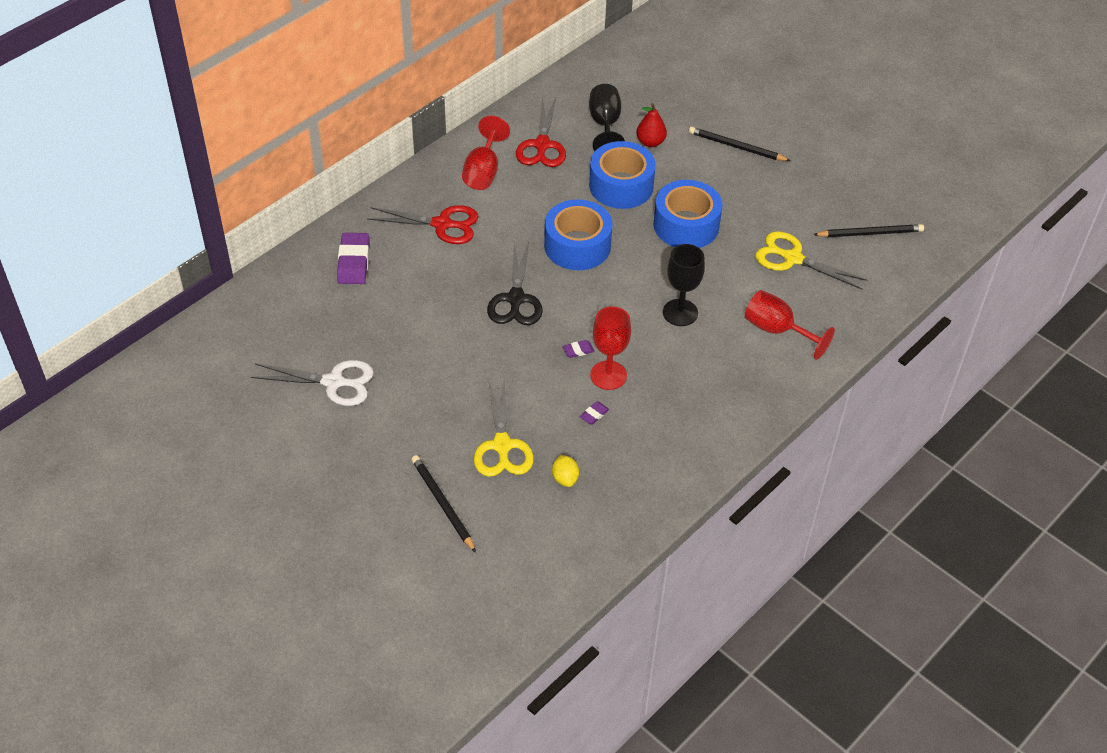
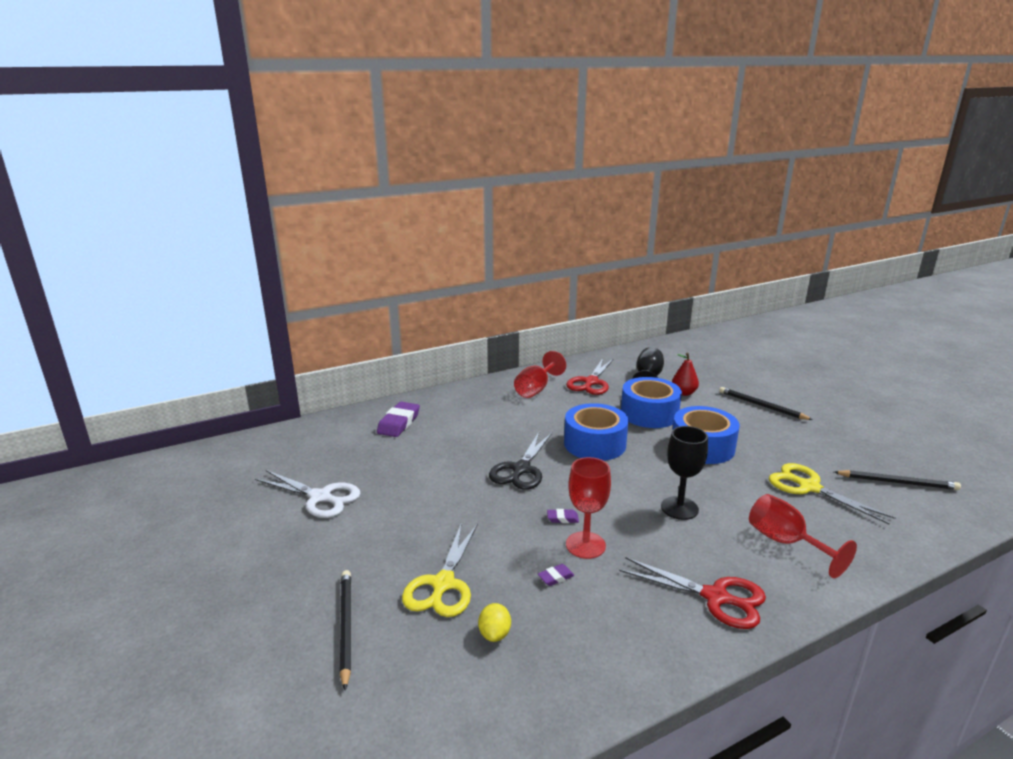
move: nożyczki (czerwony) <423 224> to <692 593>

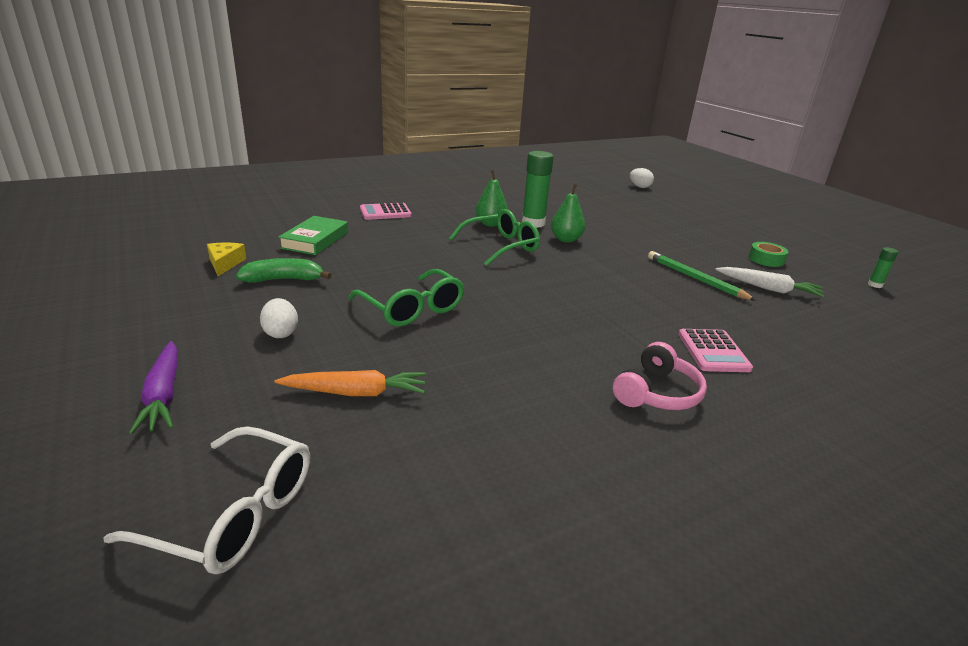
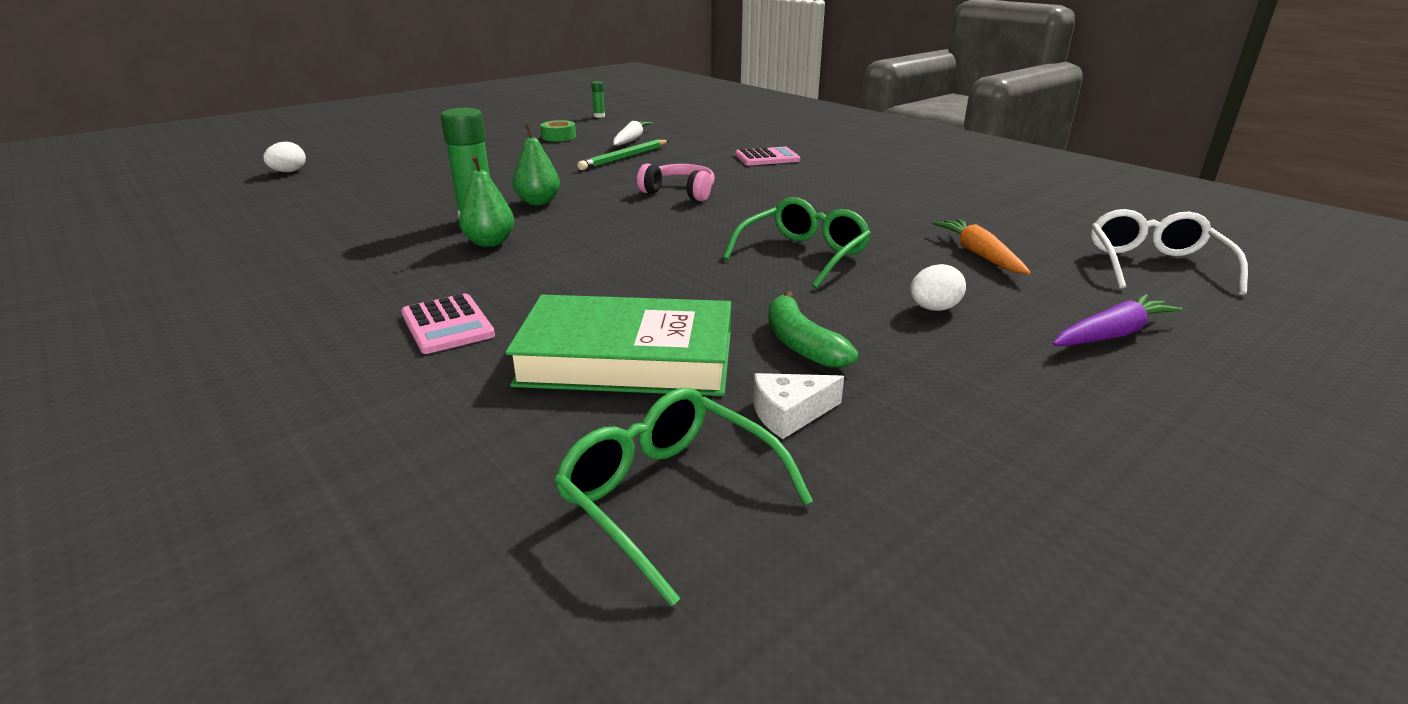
move: okulary (zielony) <494 237> to <683 497>; słuchawki (różowy) <660 376> to <676 182>
recolor: ser (żółty) <226 259> to ser (biały) <798 406>
resize: książka (zielony) <313 235> = <618 345> x1.58

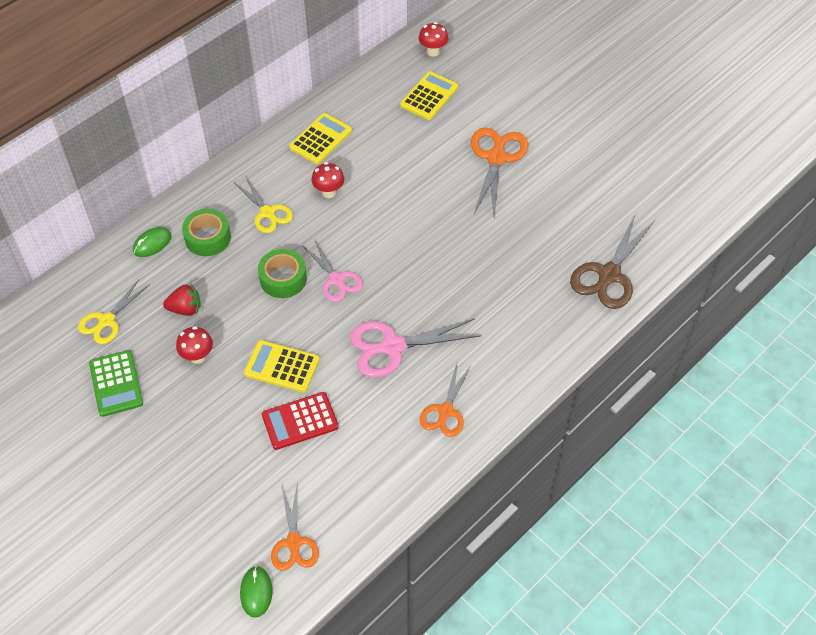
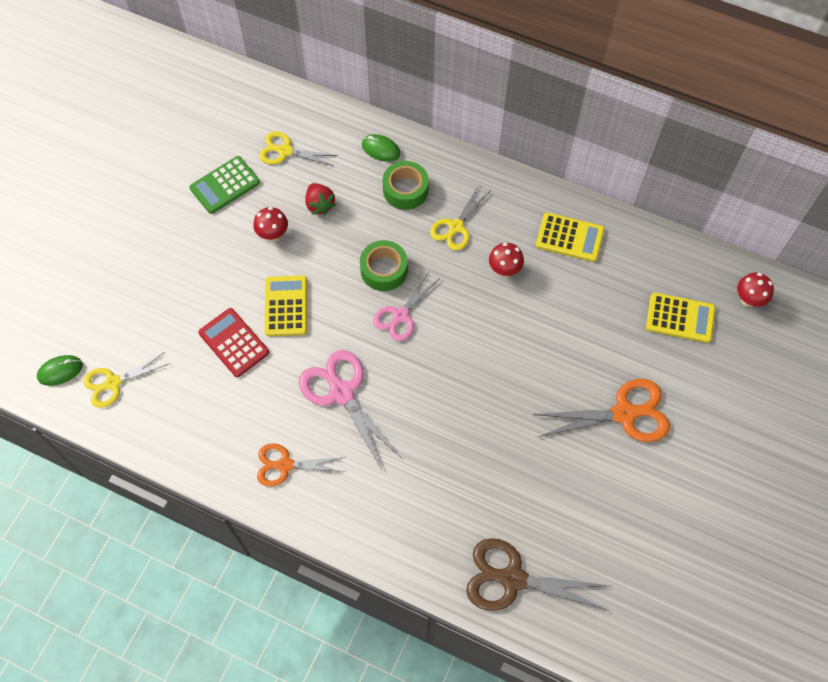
recolor: nożyczki (pomarańczowy) <295 529> to nożyczki (żółty) <127 380>

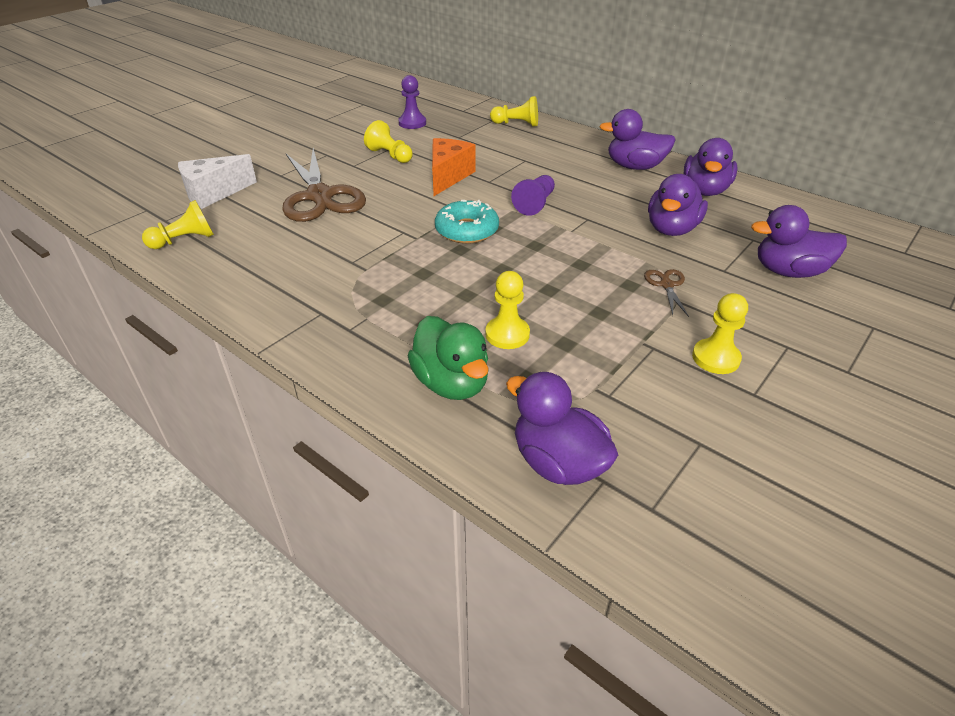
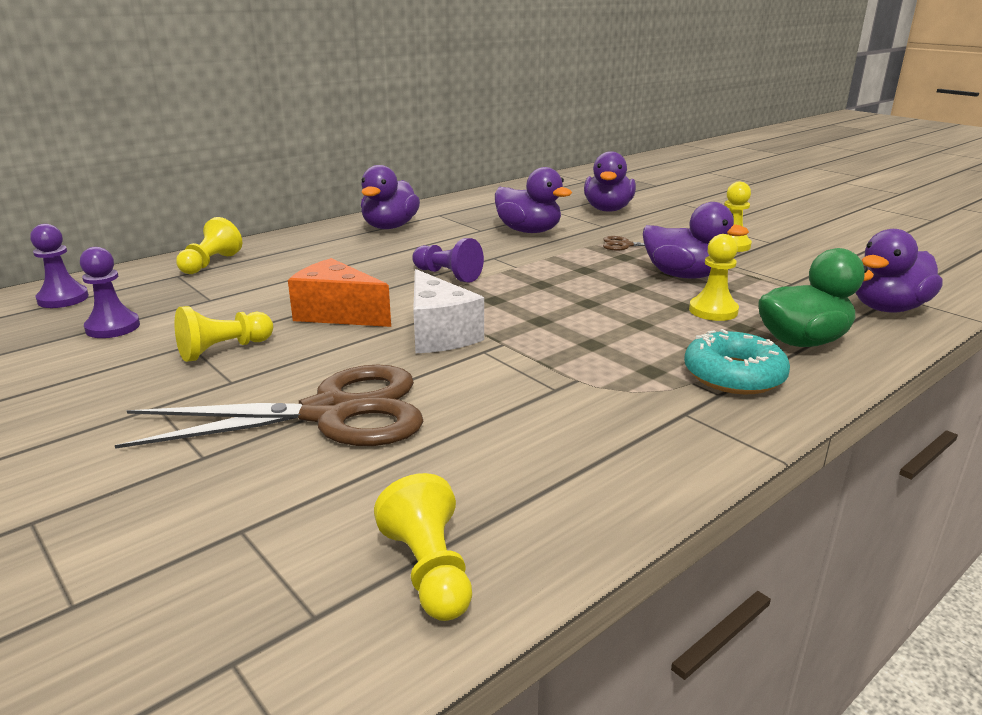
insert: pionek (fioletowy) <59 266>
move: ser (biały) <217 181> to <448 311>; donut (turkusowy) <467 222> to <737 361>; kaczka (fioletowy) <711 167> to <696 240>

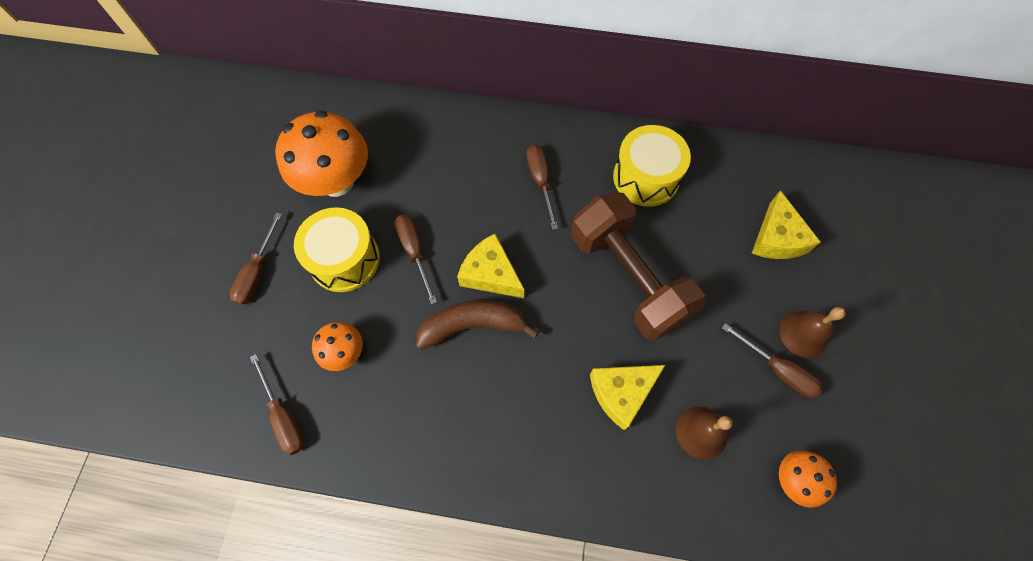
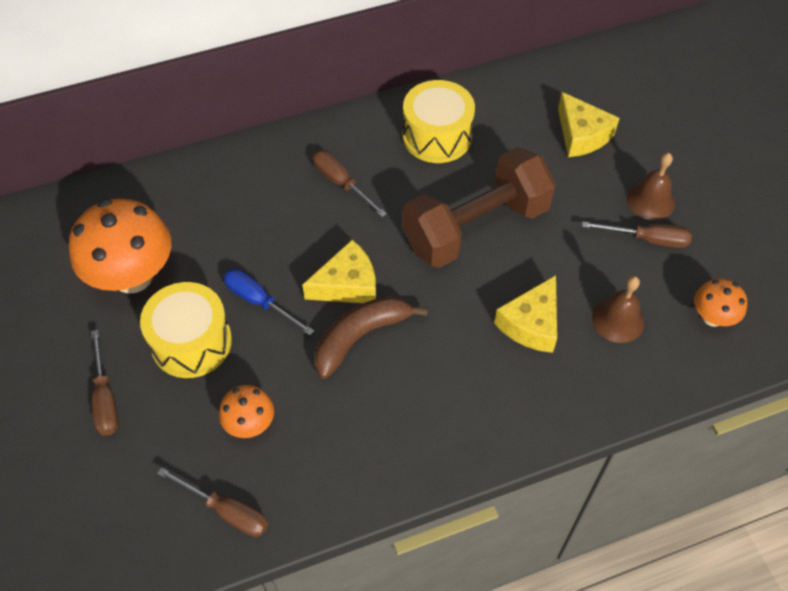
recolor: śrubokręt (brązowy) <415 259> to śrubokręt (niebieski) <268 302>
rotate: ser (żółty) <490 266> = <339 271> 150 degrees clockwise; hantel (brązowy) <638 266> = <479 207> 60 degrees counterclockwise

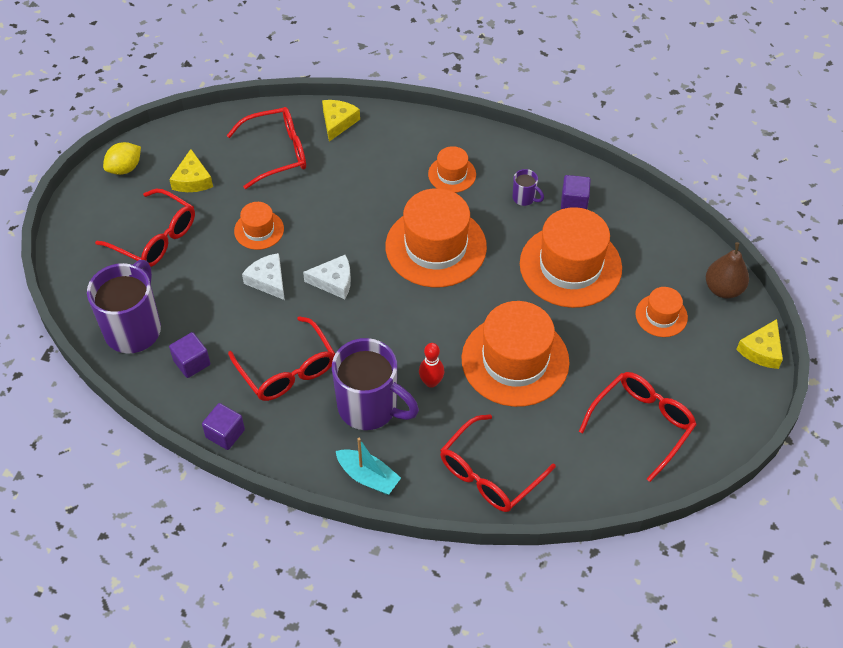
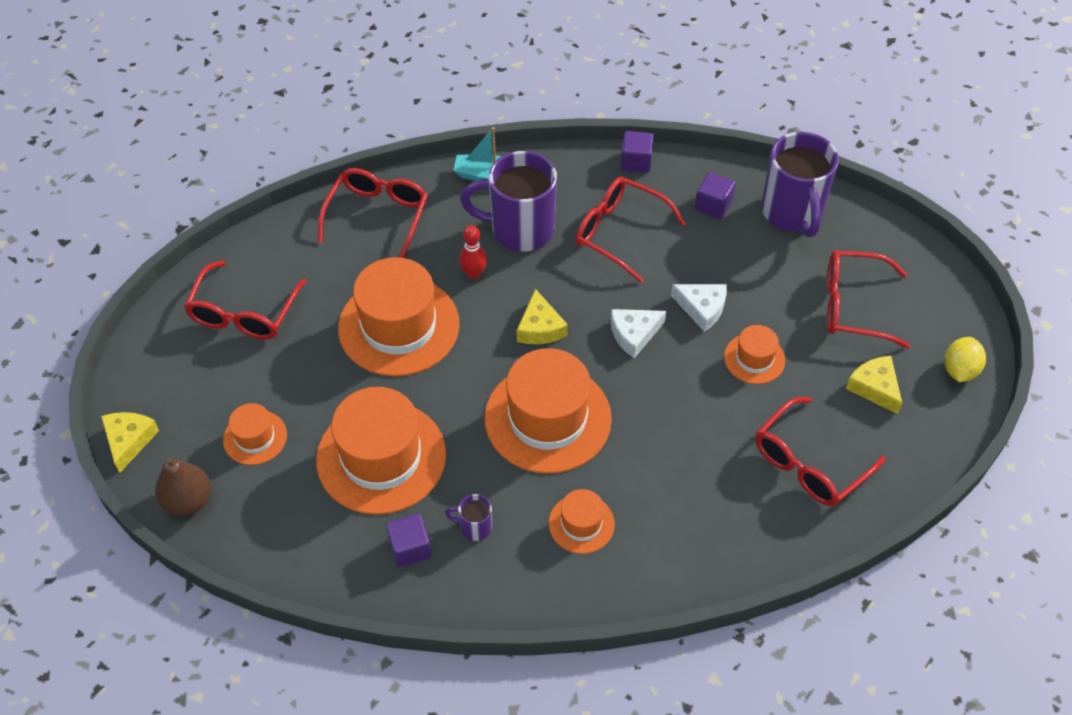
move: ser (żółty) <341 120> to <542 316>

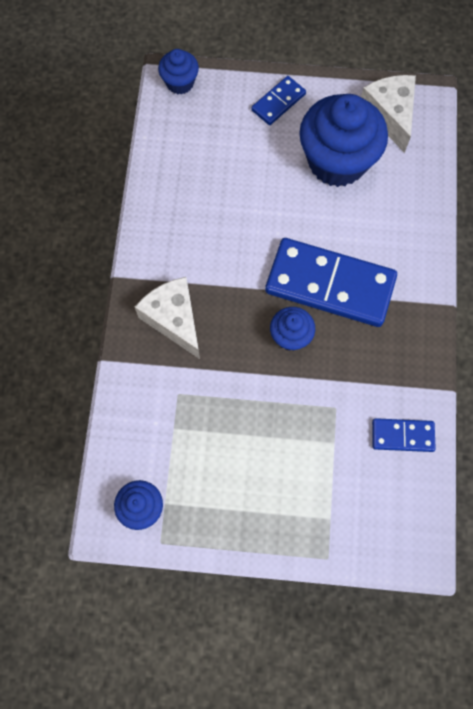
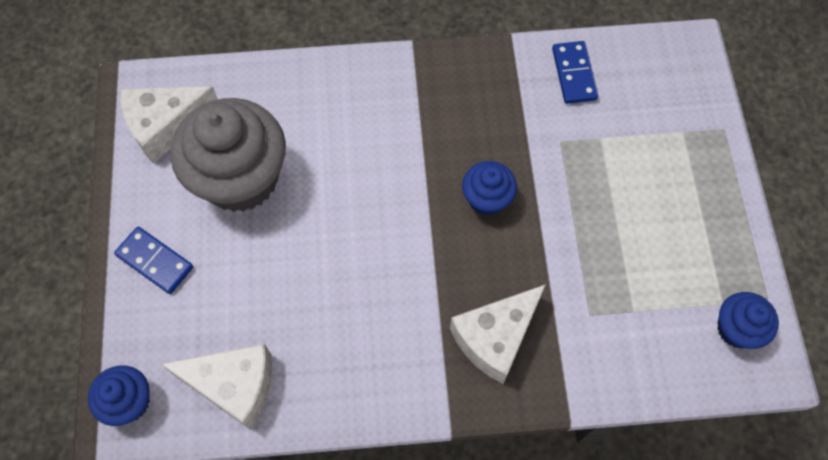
delete: kostka domina (niebieski) <331 282>
insert: ser (biały) <216 387>
recolor: muffinka (niebieski) <343 140> to muffinka (szary) <228 155>

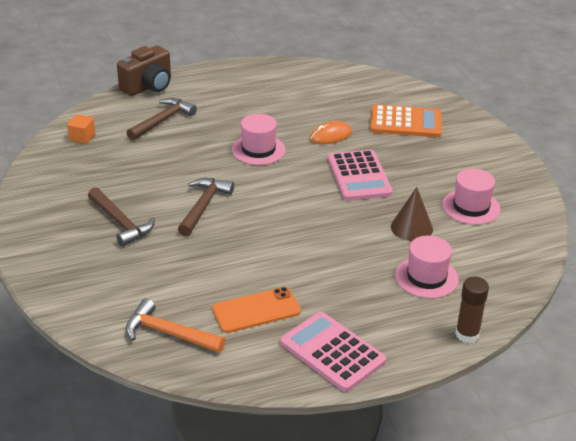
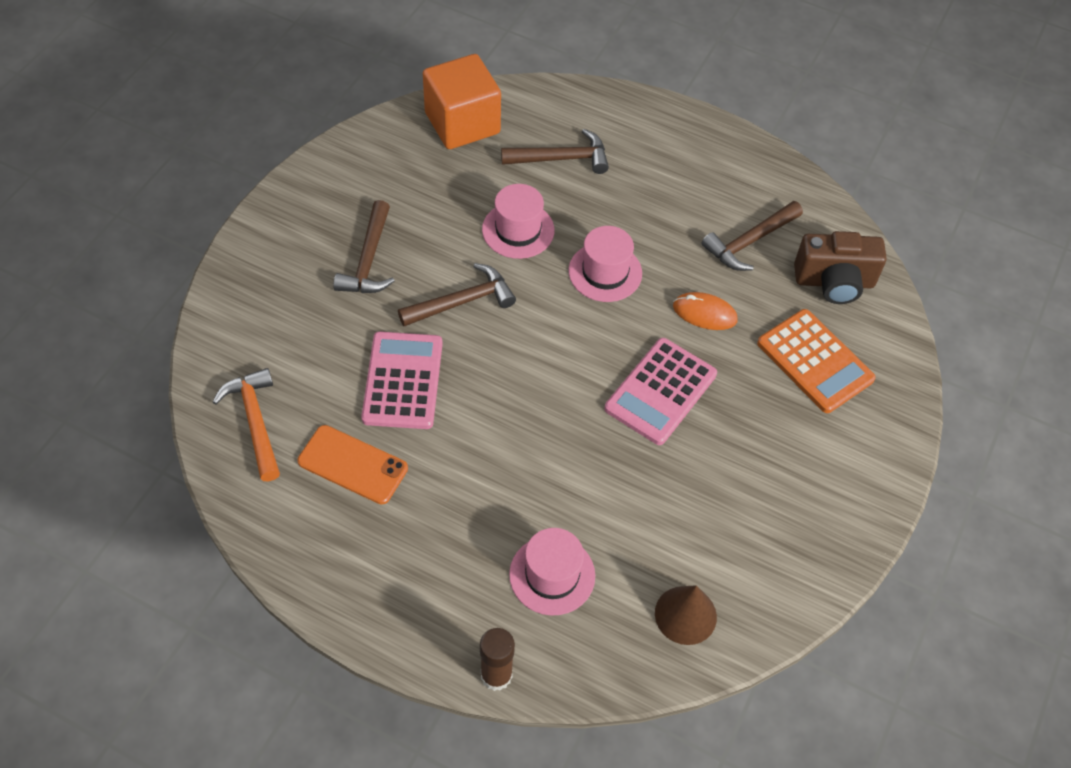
insert: młotek (brązowy) <752 236>
move: aparat fotograficzny (brązowy) <144 71> to <840 267>; kalkulator (różowy) <333 352> to <402 380>; stożek (brązowy) <412 214> to <686 615>; kapelusz (różowy) <471 197> to <518 221>
resize: sześcian (pomarańczowy) <81 129> = <462 101> x2.28

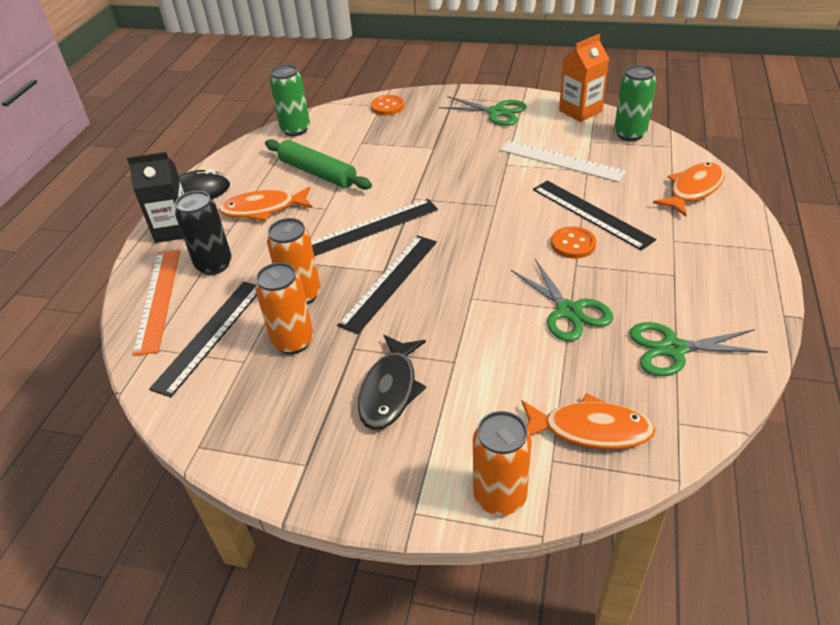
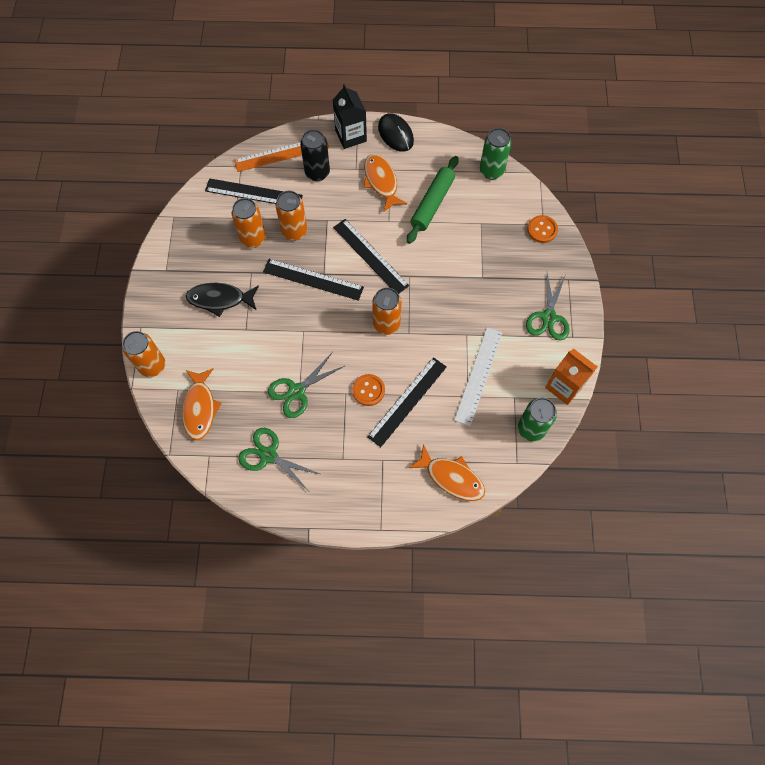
insert: puszka (pomarańczowy) <387 311>
rotate: nożyczki (zielony) <698 349> = <279 459> 45 degrees counterclockwise

